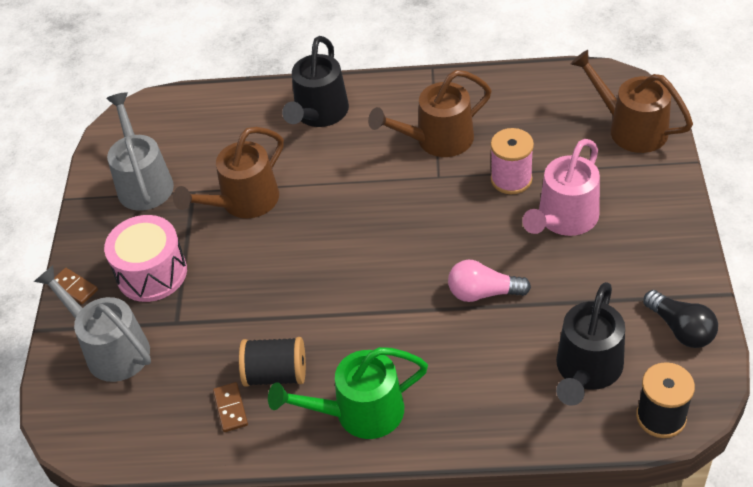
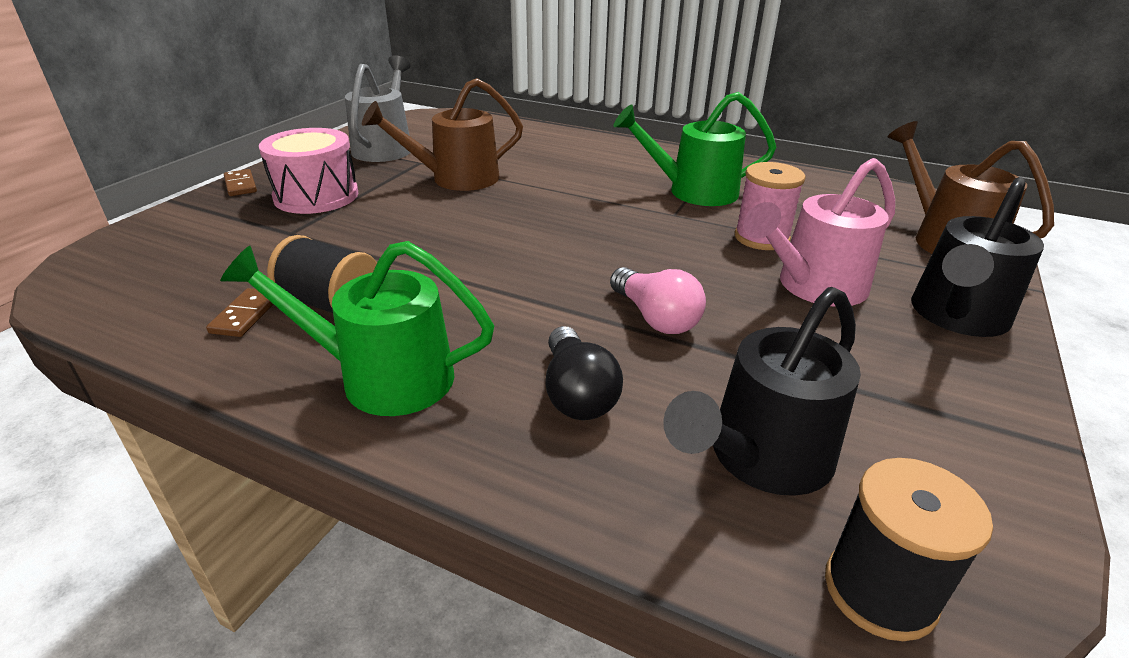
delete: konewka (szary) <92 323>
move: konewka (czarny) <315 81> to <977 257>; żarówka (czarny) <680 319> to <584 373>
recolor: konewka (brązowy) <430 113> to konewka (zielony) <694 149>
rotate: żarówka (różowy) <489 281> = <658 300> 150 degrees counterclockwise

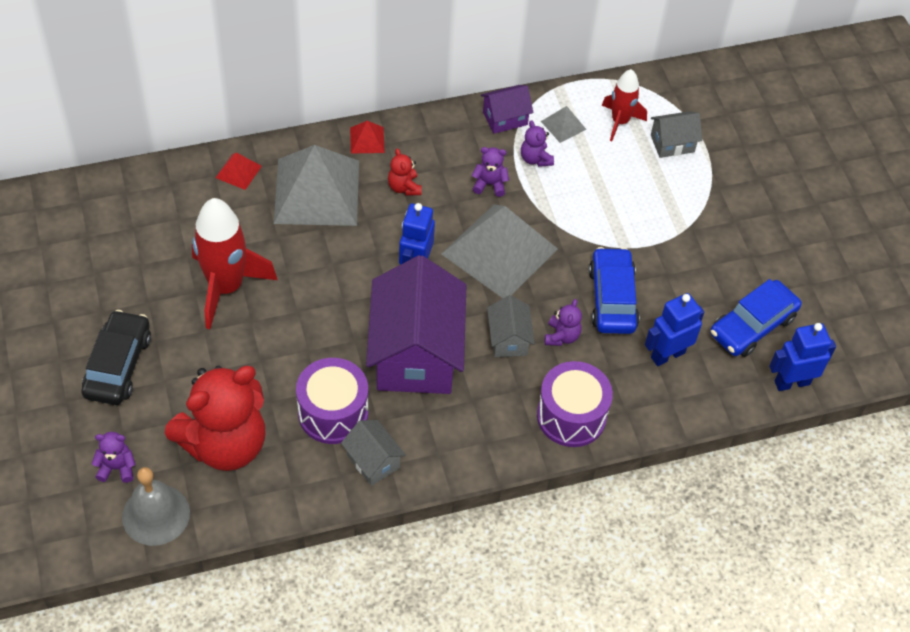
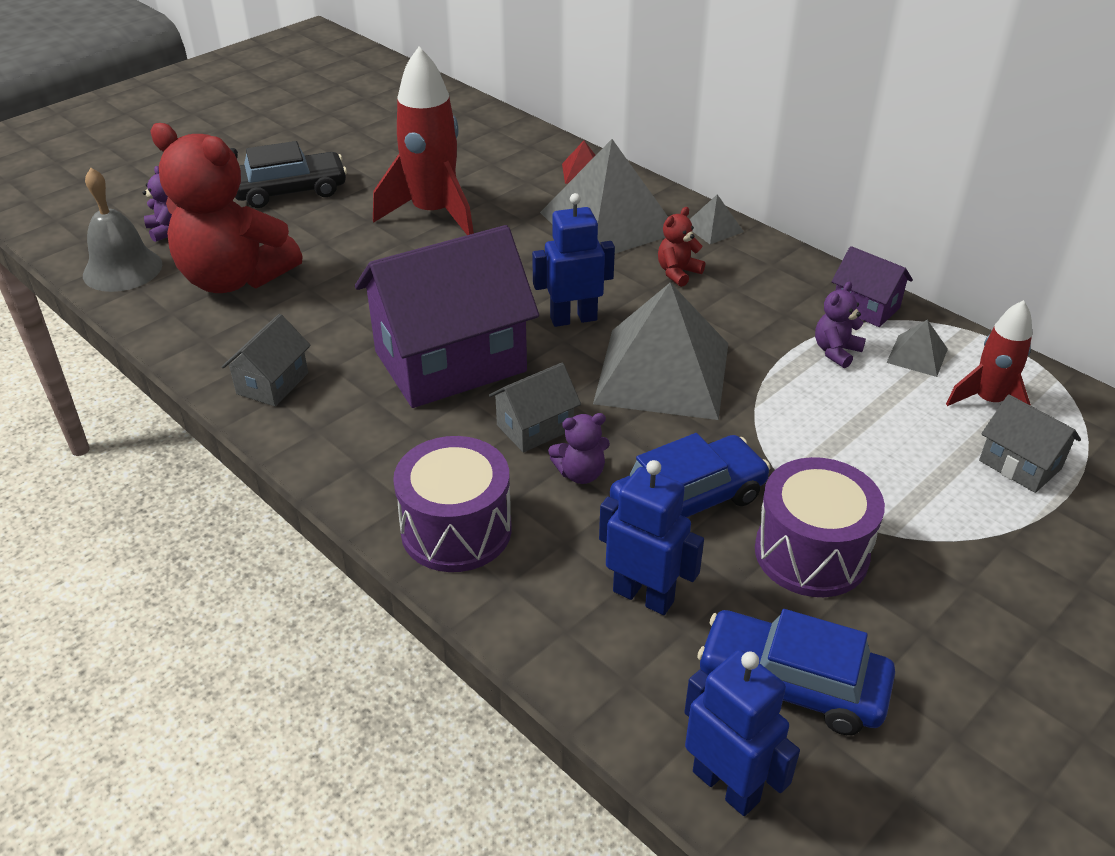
delete: miś (fioletowy) <490 172>
move: bęben (fioletowy) <332 401> to <820 527>
recolor: piramida (czerwony) <367 137> to piramida (szary) <717 219>

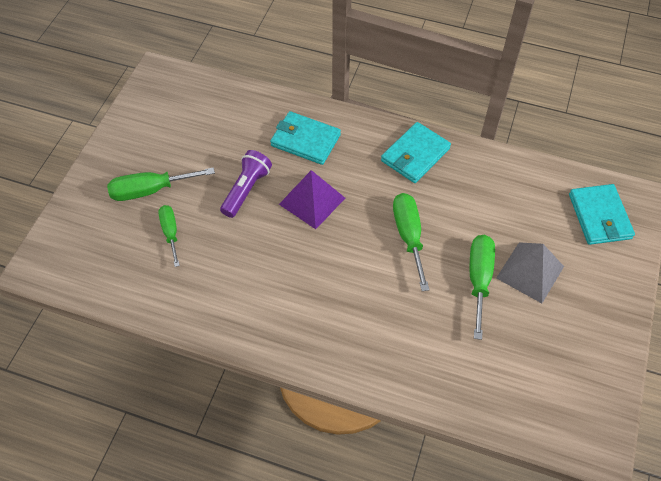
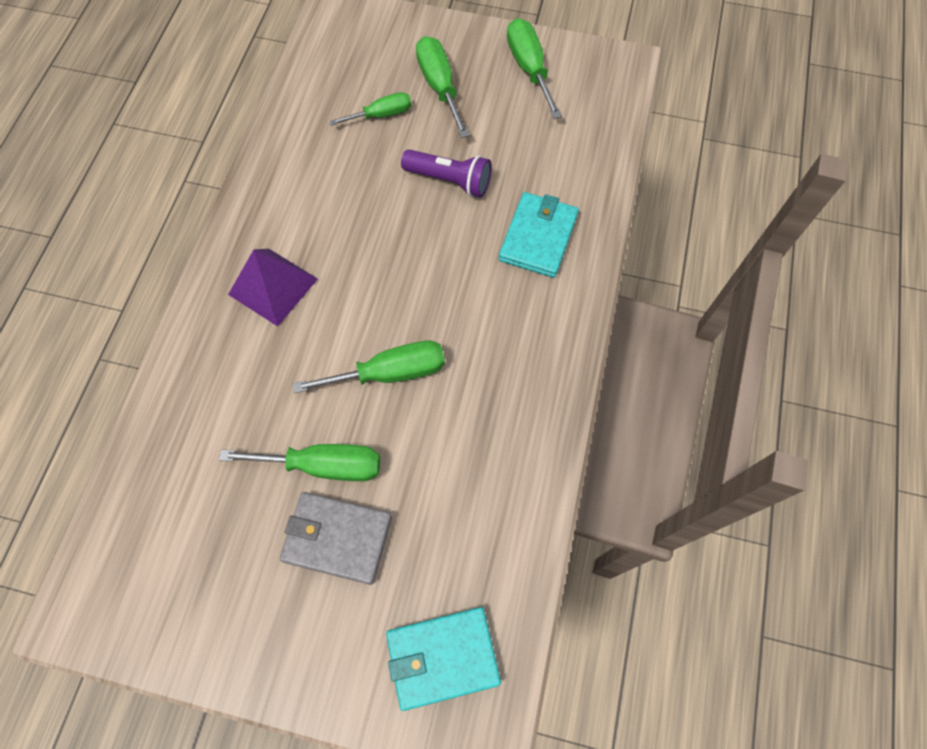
delete: portfel (turkusowy) <416 152>
insert: śrubokręt (zielony) <534 68>
move: piramida (fioletowy) <312 199> to <273 287>
replace: piramida (szary) <530 272> to portfel (szary) <336 538>

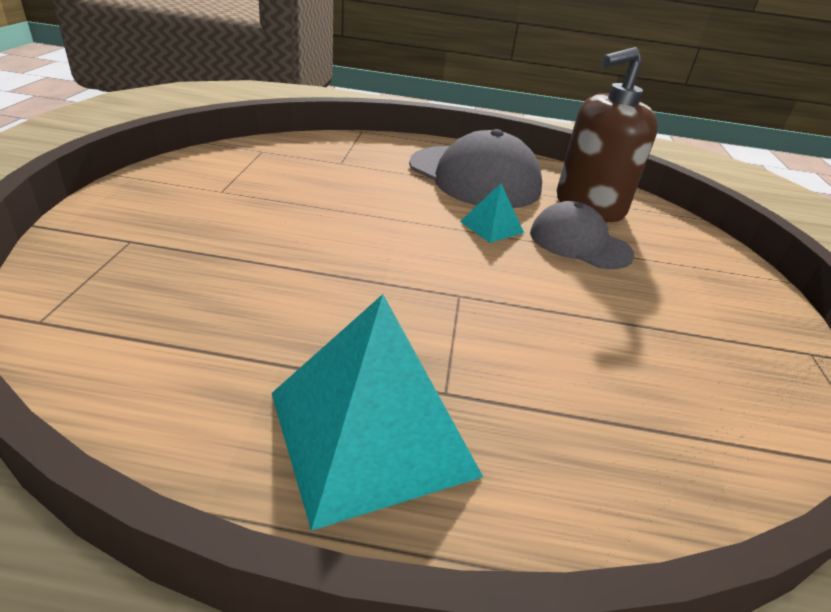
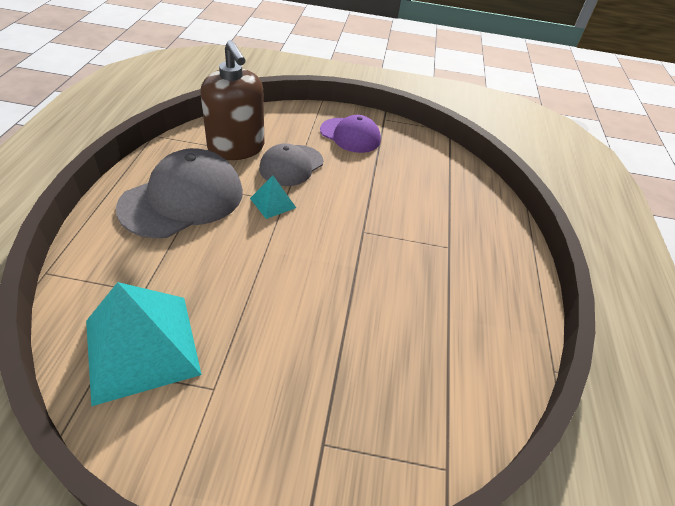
insert: czapka (fioletowy) <350 134>
move: piramida (turkusowy) <377 412> to <144 344>

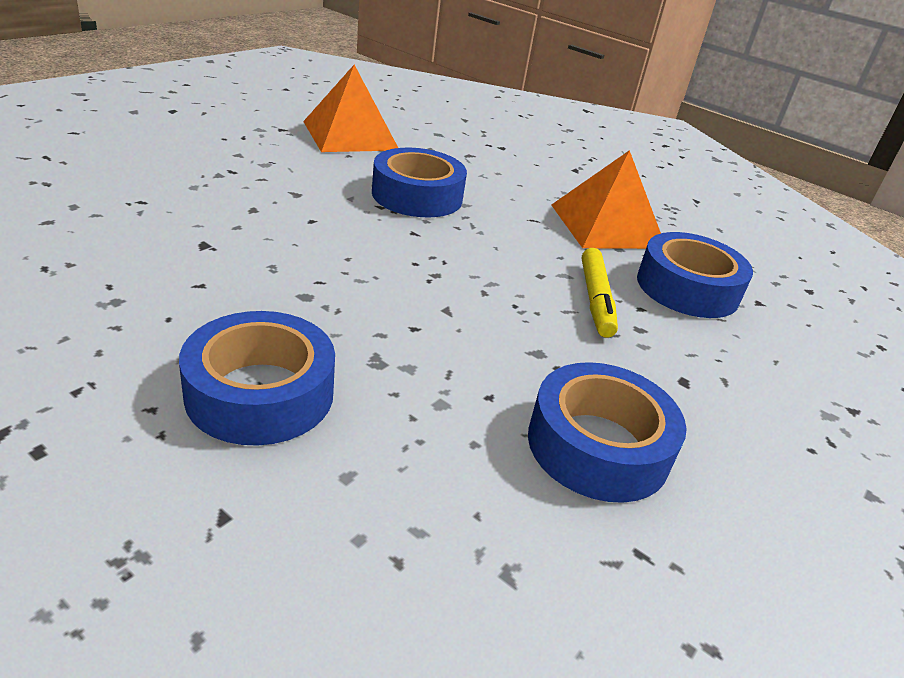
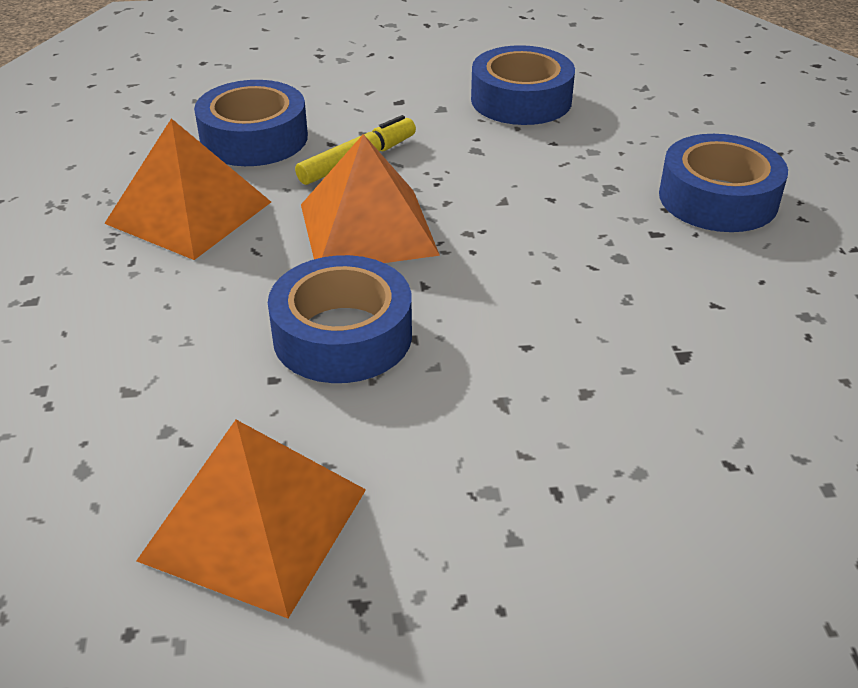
insert: piramida (pomarańczowy) <370 198>

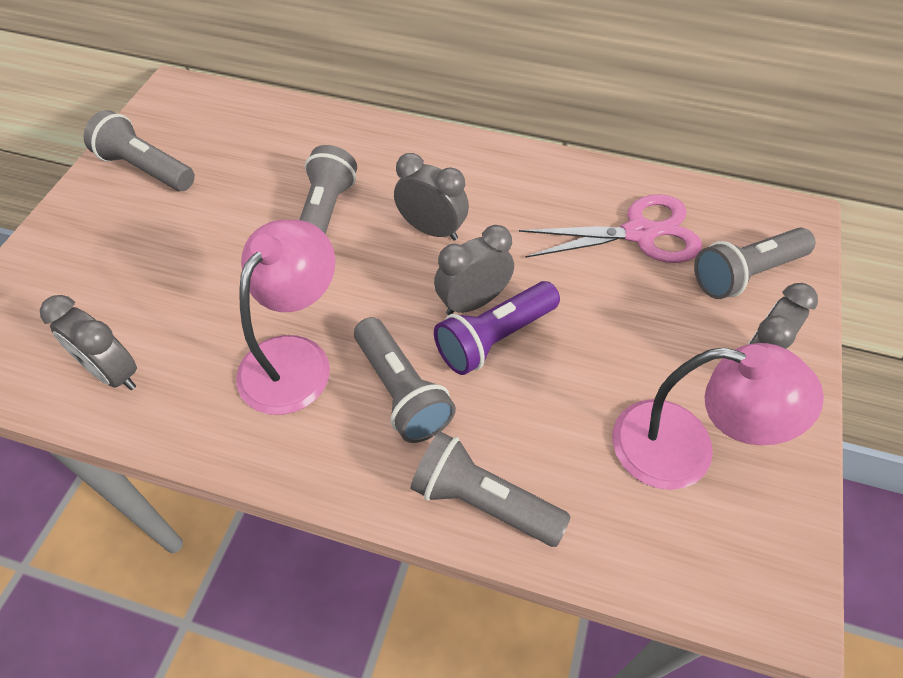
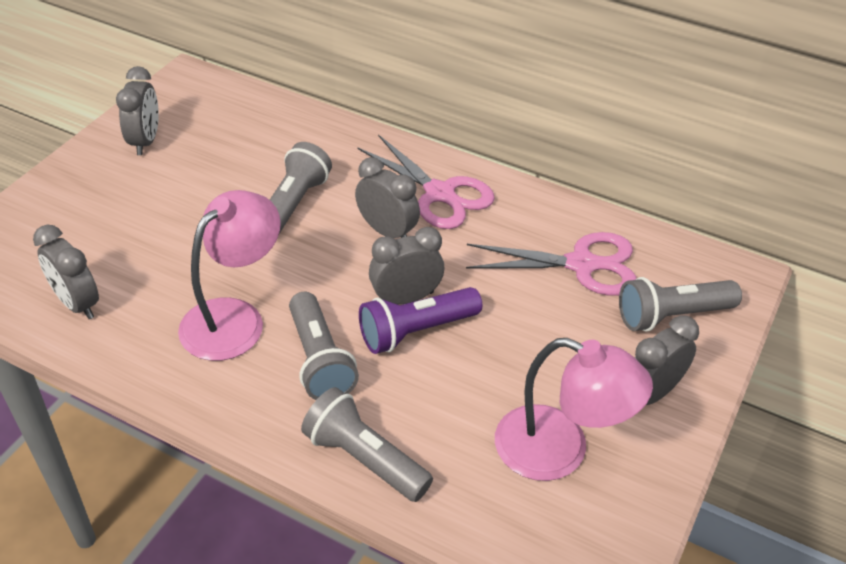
insert: nożyczki (różowy) <426 181>
replace: latarka (szary) <139 150> to budzik (szary) <137 110>

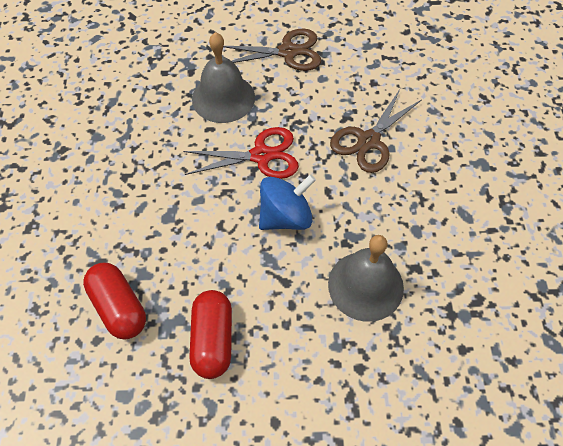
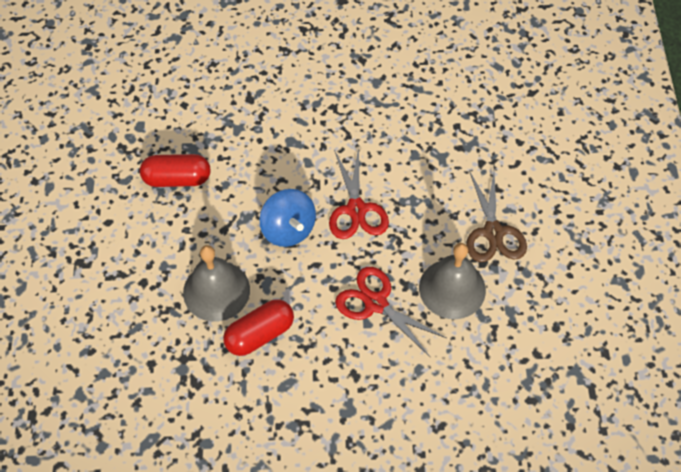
move: kapsułka (czerwony) <114 301> to <258 327>; dzwonek (szary) <223 77> to <452 281>
recolor: nożyczki (brązowy) <375 131> to nożyczki (czerwony) <390 312>

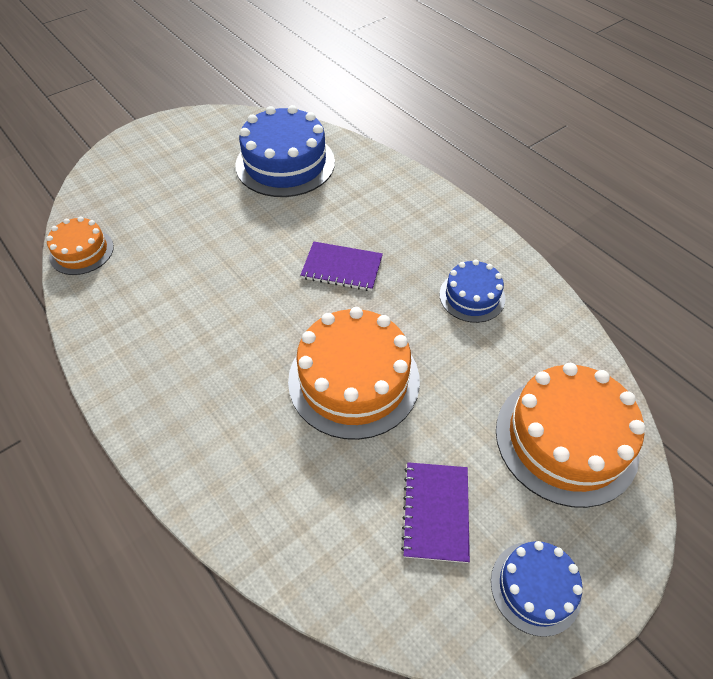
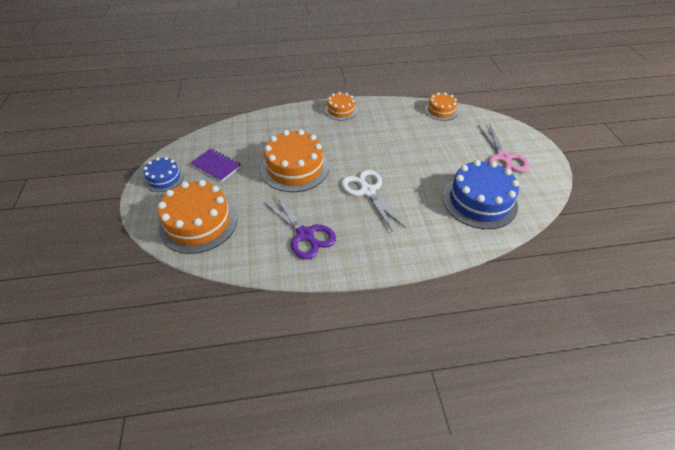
insert: tort (pomarańczowy) <341 106>; nożyczki (różowy) <503 148>
replace: zeszyt (fioletowy) <341 266> to nożyczki (biały) <373 201>; tort (niebieski) <472 291> to nożyczki (fioletowy) <300 227>

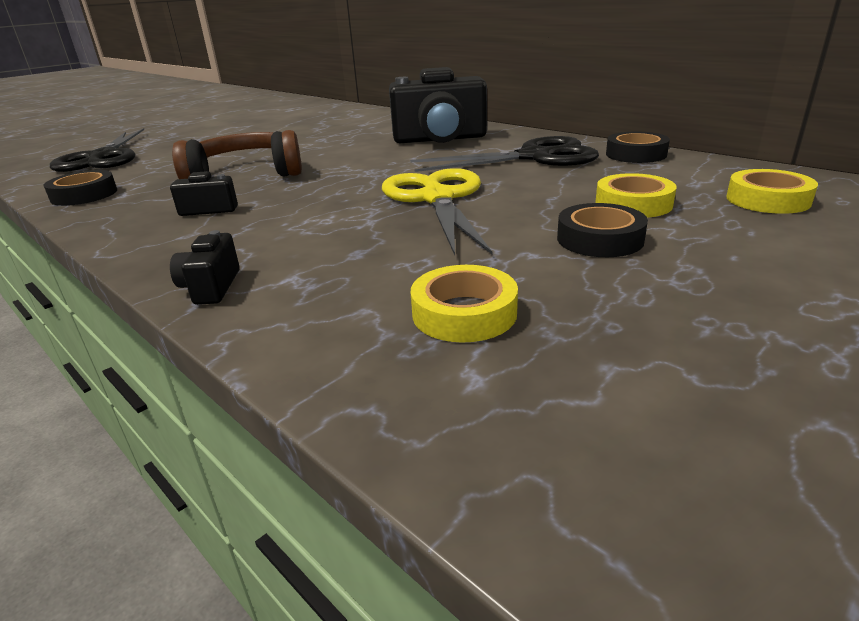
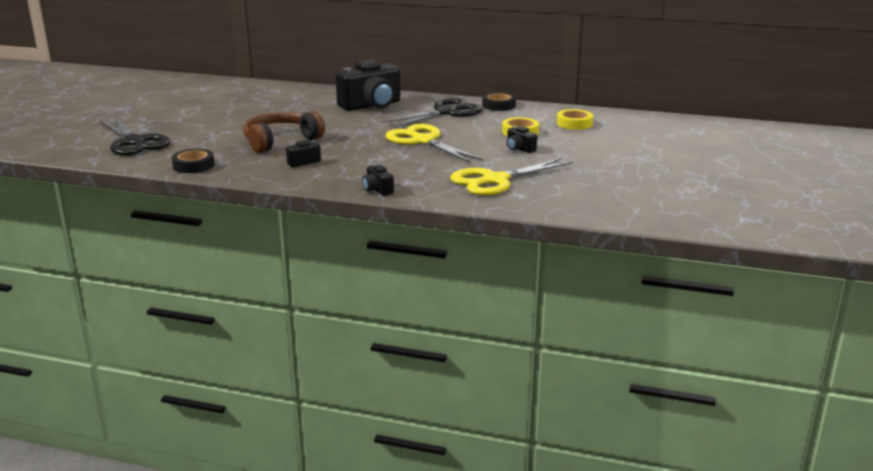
replace: taśma klejąca (żółty) <464 304> to nożyczki (żółty) <511 177>; taśma klejąca (czarny) <602 230> to aparat fotograficzny (czarny) <522 139>

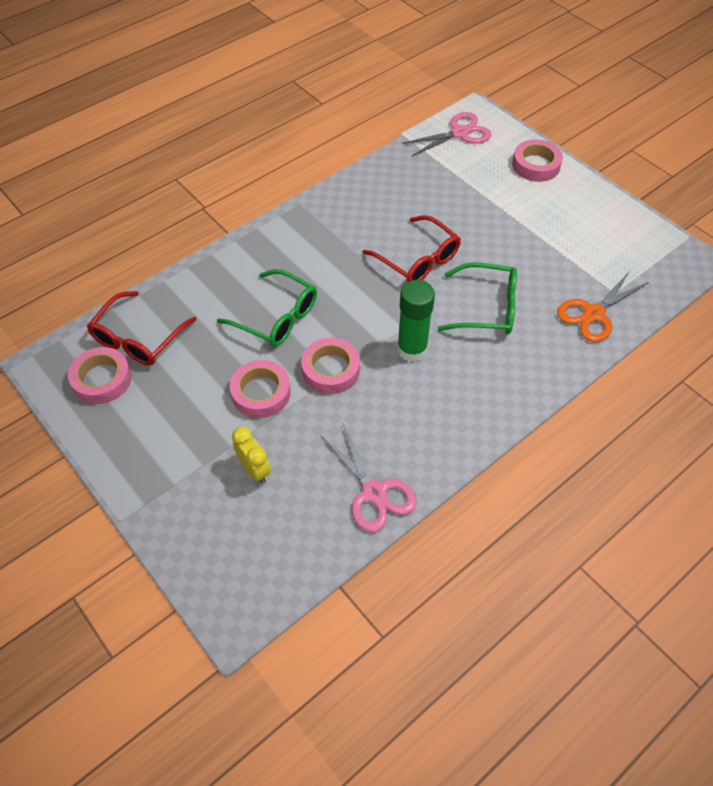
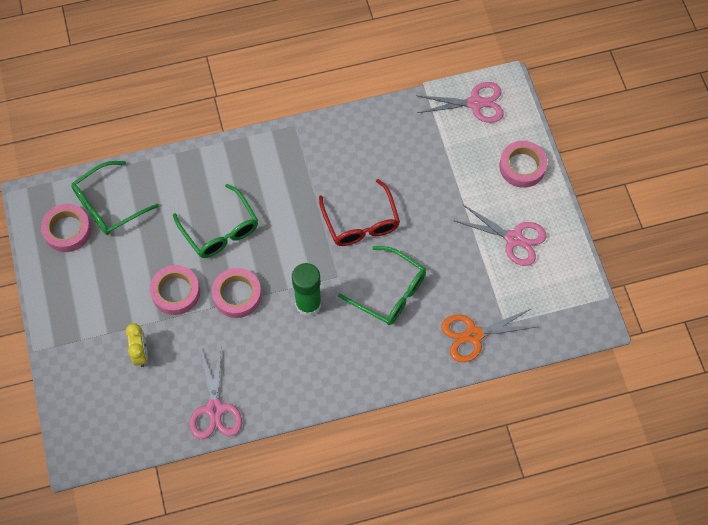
insert: nożyczki (różowy) <500 235>
recolor: okulary (czerwony) <142 328> to okulary (zielony) <115 198>

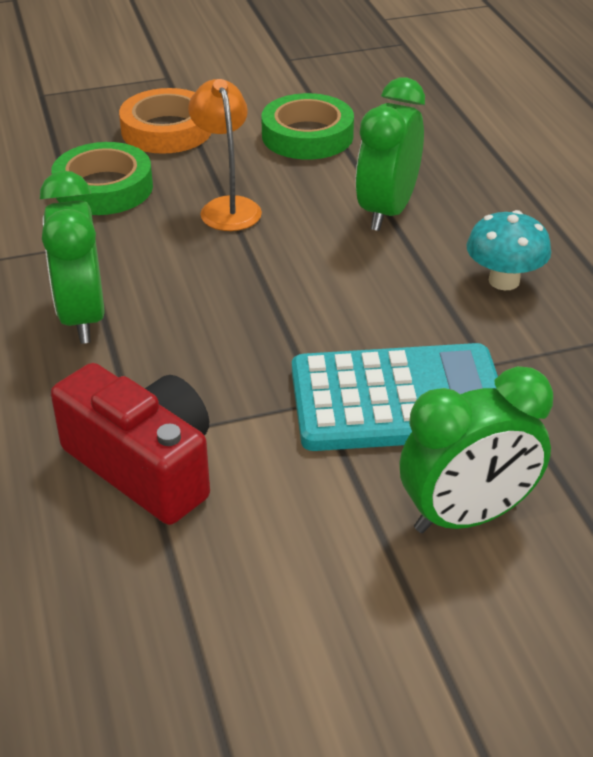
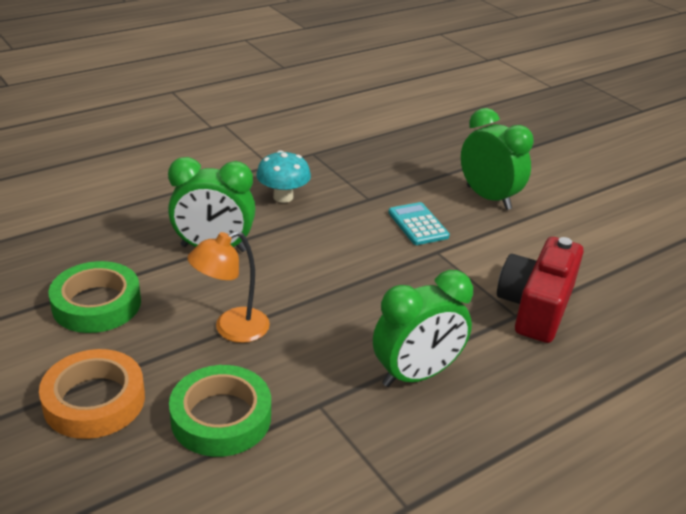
resize: kalkulator (turkusowy) <395 397> = <419 223> x0.52

